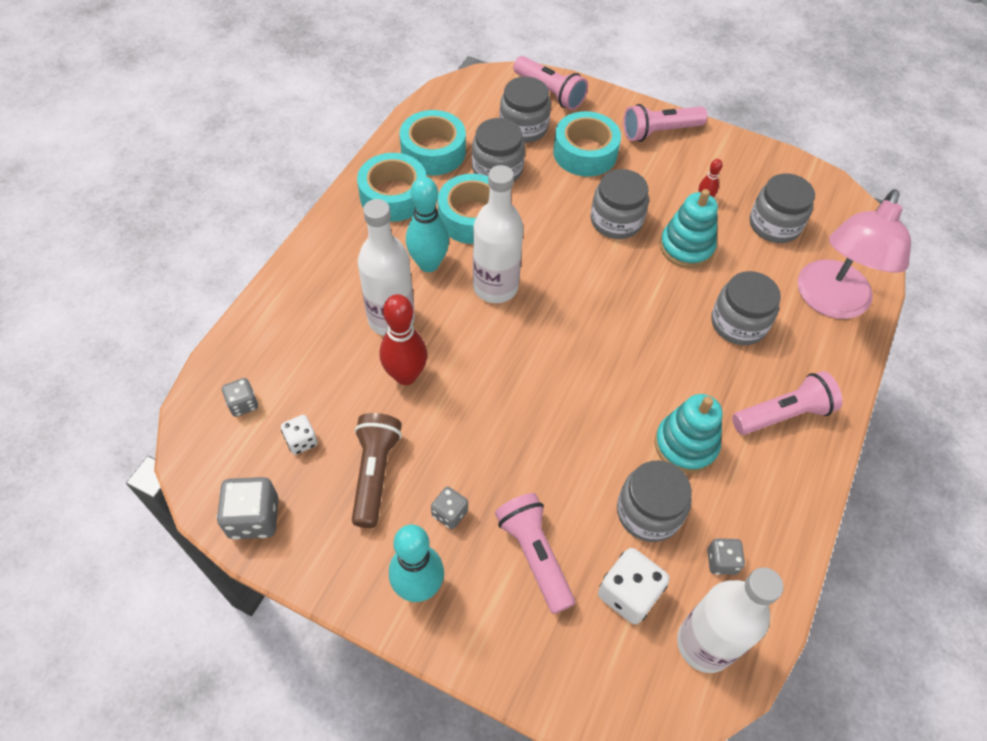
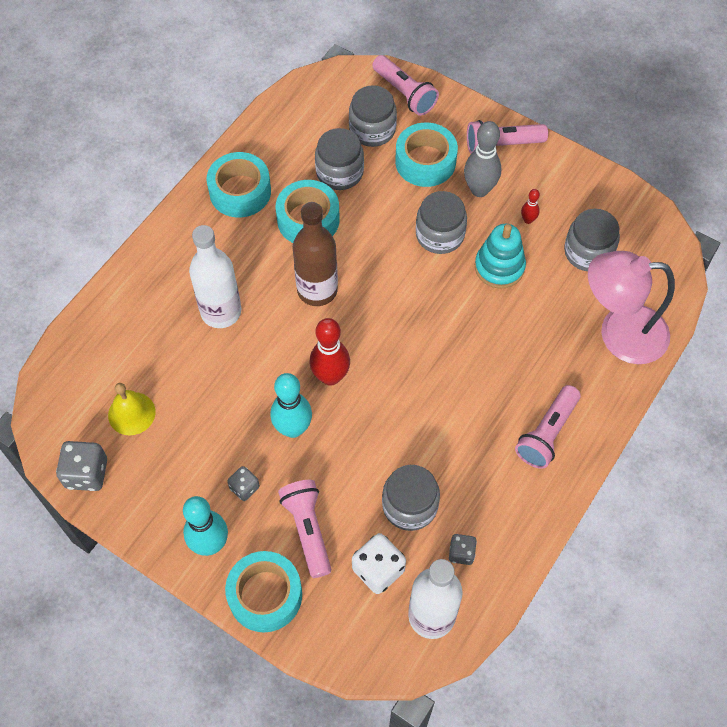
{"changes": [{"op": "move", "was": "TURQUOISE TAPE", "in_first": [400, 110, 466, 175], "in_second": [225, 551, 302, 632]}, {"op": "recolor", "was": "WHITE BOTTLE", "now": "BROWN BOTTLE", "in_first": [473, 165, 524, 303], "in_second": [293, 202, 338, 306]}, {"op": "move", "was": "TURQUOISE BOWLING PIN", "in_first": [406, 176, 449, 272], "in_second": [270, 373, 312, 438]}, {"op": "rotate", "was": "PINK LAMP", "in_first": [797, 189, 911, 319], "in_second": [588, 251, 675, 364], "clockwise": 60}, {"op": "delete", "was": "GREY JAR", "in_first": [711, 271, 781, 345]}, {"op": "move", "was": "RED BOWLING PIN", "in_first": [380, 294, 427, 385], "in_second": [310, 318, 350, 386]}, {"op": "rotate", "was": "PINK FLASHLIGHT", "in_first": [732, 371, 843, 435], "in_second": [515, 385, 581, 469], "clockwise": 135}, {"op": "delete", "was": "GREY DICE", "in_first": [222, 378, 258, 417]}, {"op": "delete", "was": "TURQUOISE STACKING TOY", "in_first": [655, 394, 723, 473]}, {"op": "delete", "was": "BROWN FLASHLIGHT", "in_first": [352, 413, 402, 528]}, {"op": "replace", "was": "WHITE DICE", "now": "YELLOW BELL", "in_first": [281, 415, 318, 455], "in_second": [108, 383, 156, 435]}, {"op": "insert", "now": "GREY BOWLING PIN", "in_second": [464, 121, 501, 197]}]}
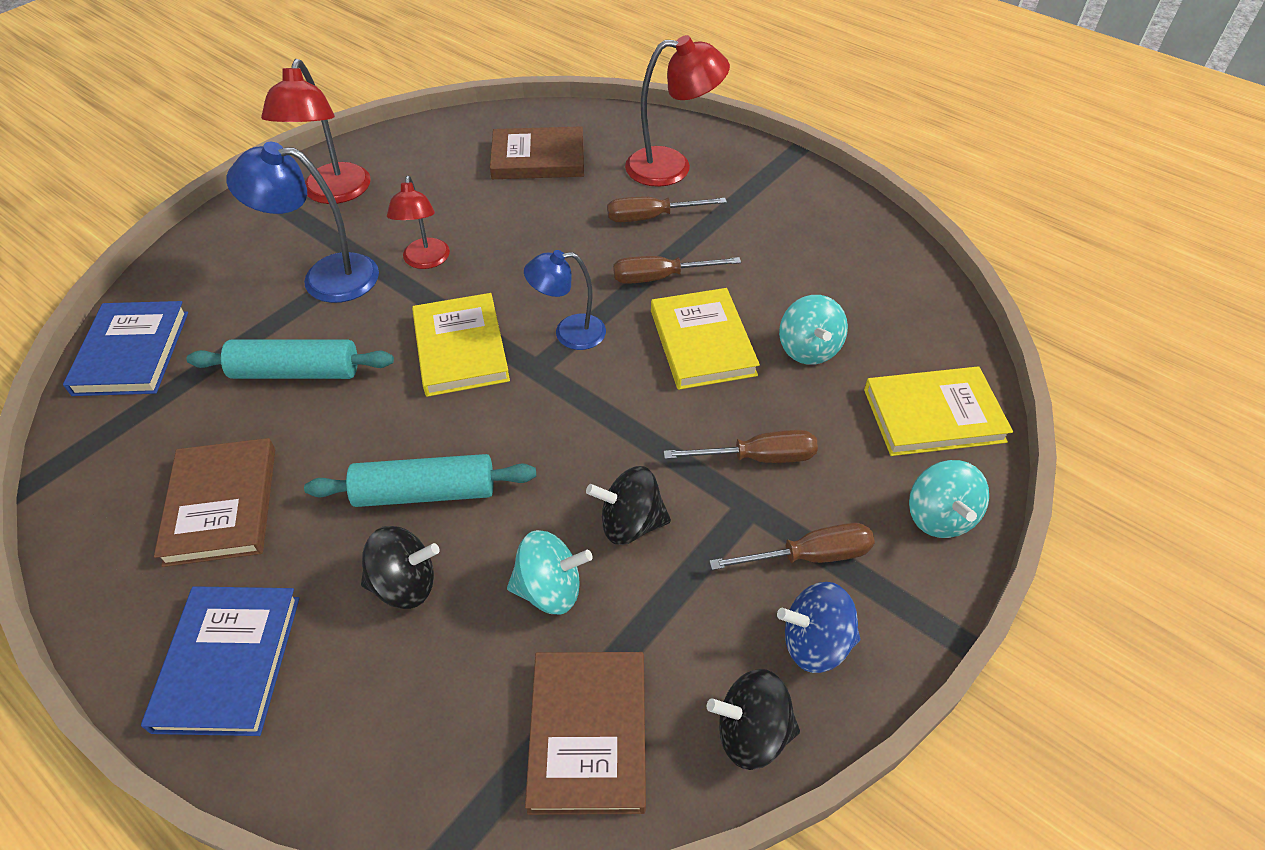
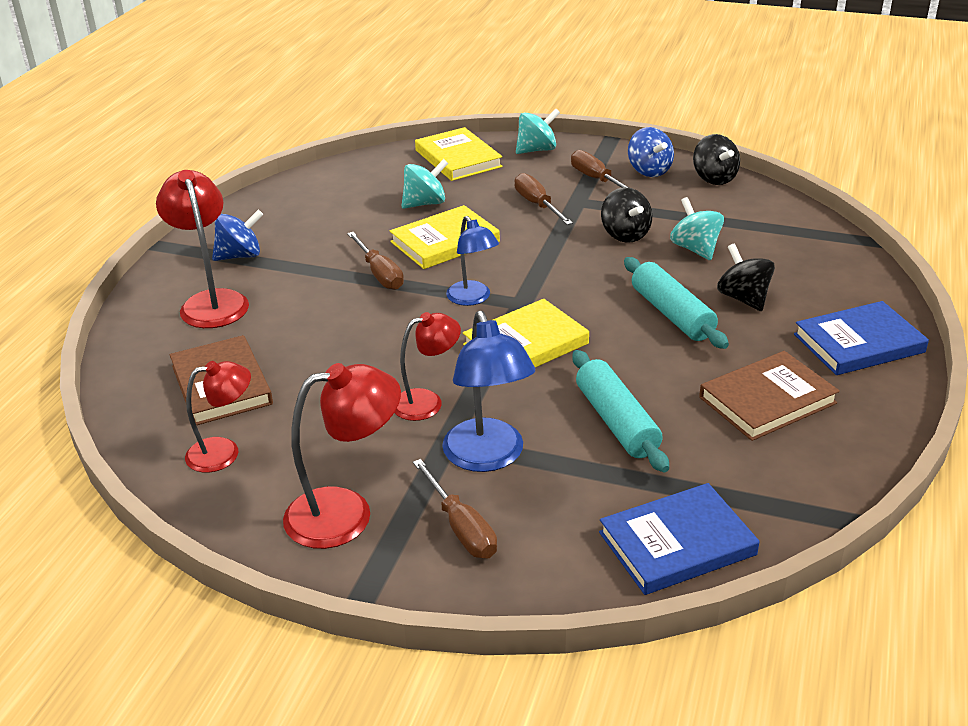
{"changes": [{"op": "move", "was": "BROWN SCREWDRIVER", "in_first": [607, 197, 727, 222], "in_second": [413, 459, 497, 558]}, {"op": "delete", "was": "BROWN BOOK", "in_first": [525, 652, 646, 815]}, {"op": "insert", "now": "BLUE SPINNING TOP", "in_second": [212, 210, 263, 261]}, {"op": "insert", "now": "RED LAMP", "in_second": [185, 361, 251, 473]}]}
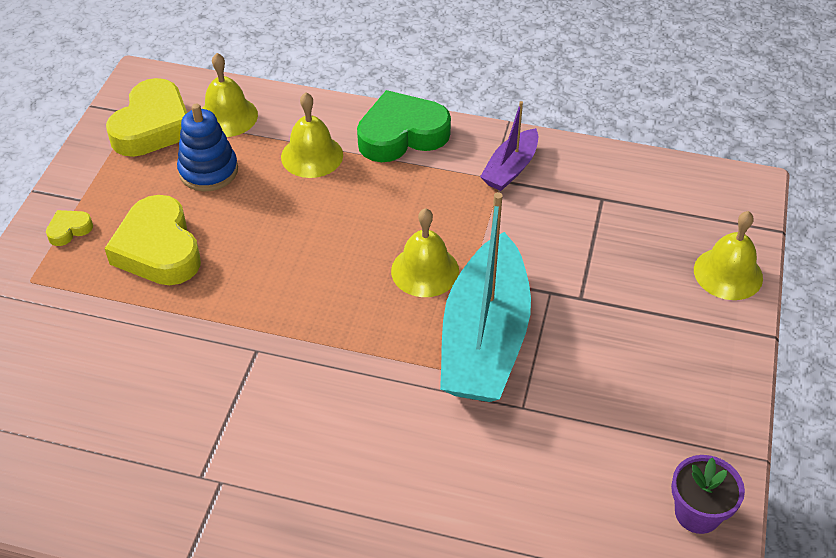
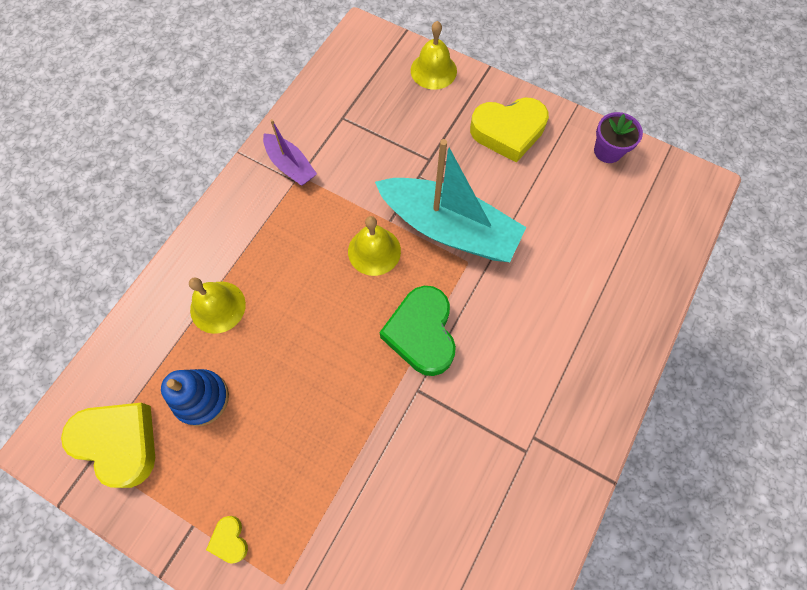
{"changes": [{"op": "delete", "was": "YELLOW BELL", "in_first": [202, 53, 258, 137]}, {"op": "move", "was": "GREEN HEART", "in_first": [357, 90, 451, 162], "in_second": [380, 286, 456, 376]}, {"op": "move", "was": "YELLOW HEART", "in_first": [104, 195, 201, 285], "in_second": [470, 97, 549, 163]}]}
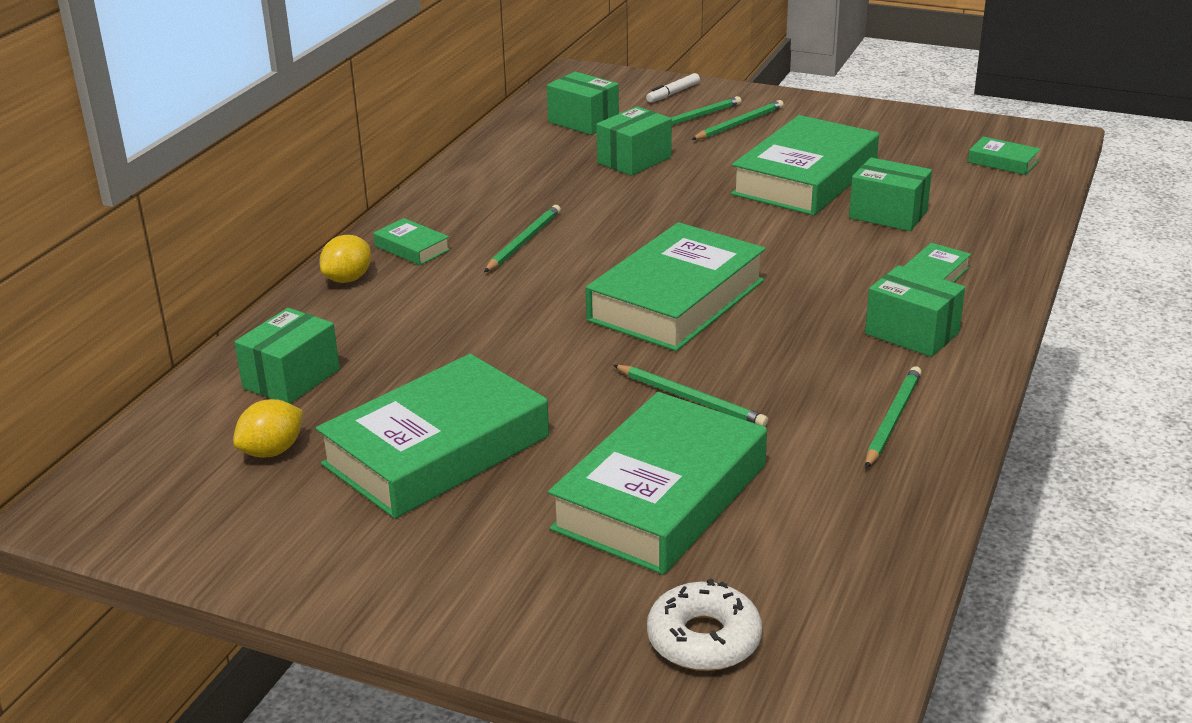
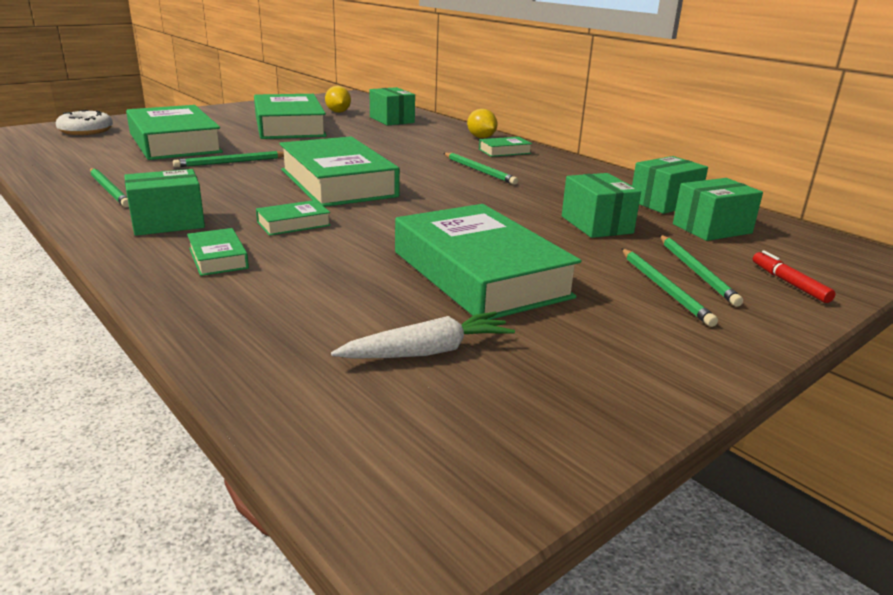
{"changes": [{"op": "recolor", "was": "WHITE MARKER", "now": "RED MARKER", "in_first": [646, 73, 700, 103], "in_second": [753, 251, 836, 303]}, {"op": "move", "was": "GREEN BOOK", "in_first": [968, 137, 1041, 175], "in_second": [256, 200, 331, 236]}, {"op": "move", "was": "GREEN BOX", "in_first": [849, 157, 932, 231], "in_second": [632, 156, 708, 214]}, {"op": "insert", "now": "WHITE CARROT", "in_second": [331, 312, 515, 358]}]}
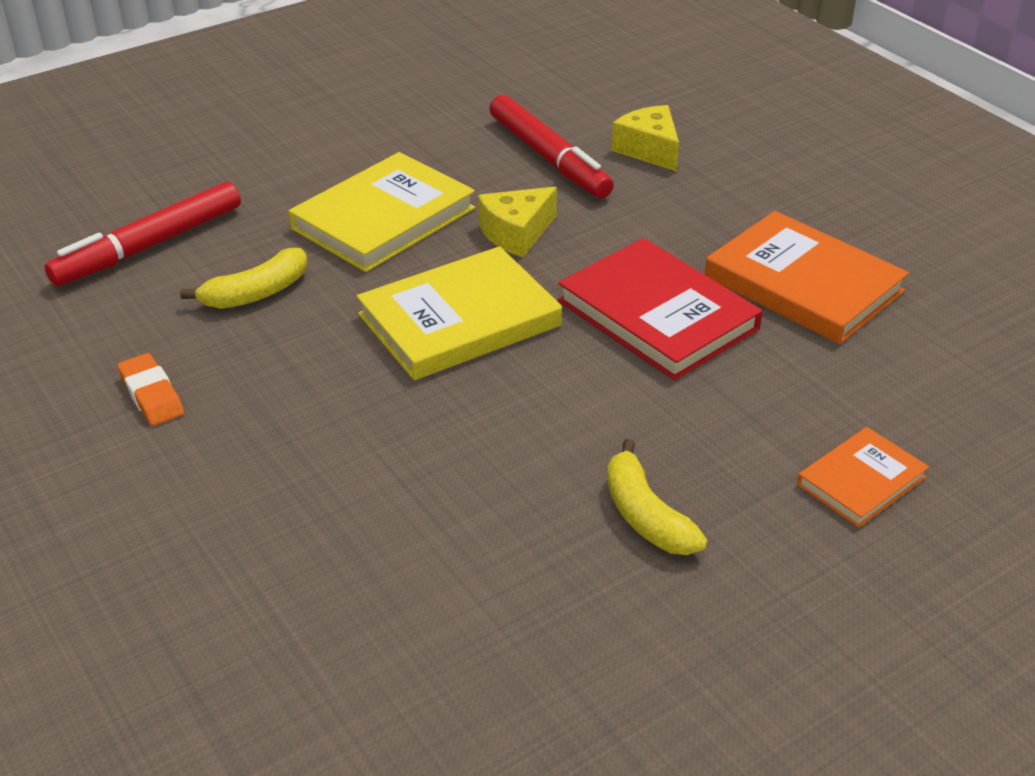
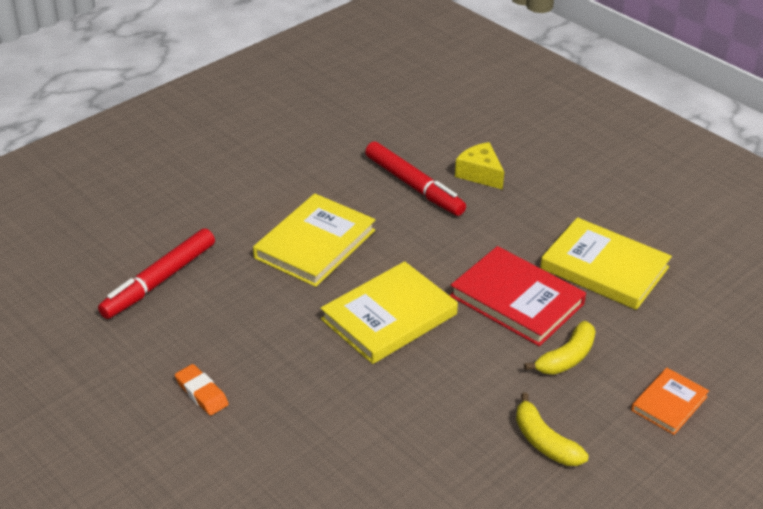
{"changes": [{"op": "delete", "was": "YELLOW CHEESE", "in_first": [478, 187, 557, 257]}, {"op": "recolor", "was": "ORANGE BOOK", "now": "YELLOW BOOK", "in_first": [705, 211, 909, 344], "in_second": [540, 217, 672, 310]}, {"op": "move", "was": "YELLOW BANANA", "in_first": [180, 248, 308, 309], "in_second": [524, 321, 596, 375]}]}
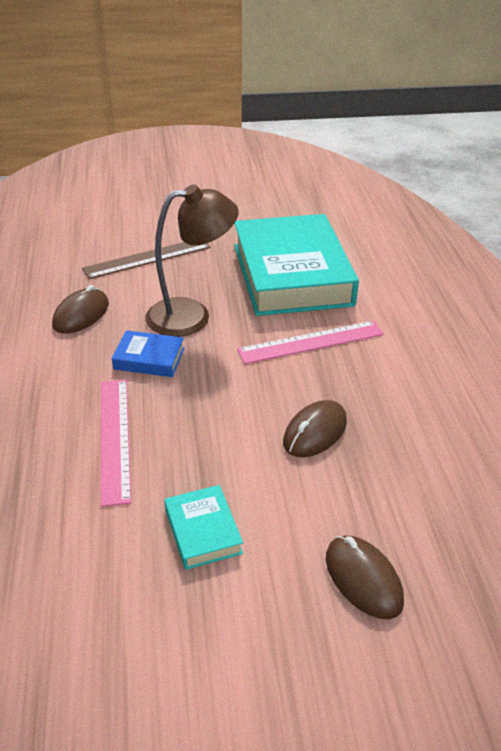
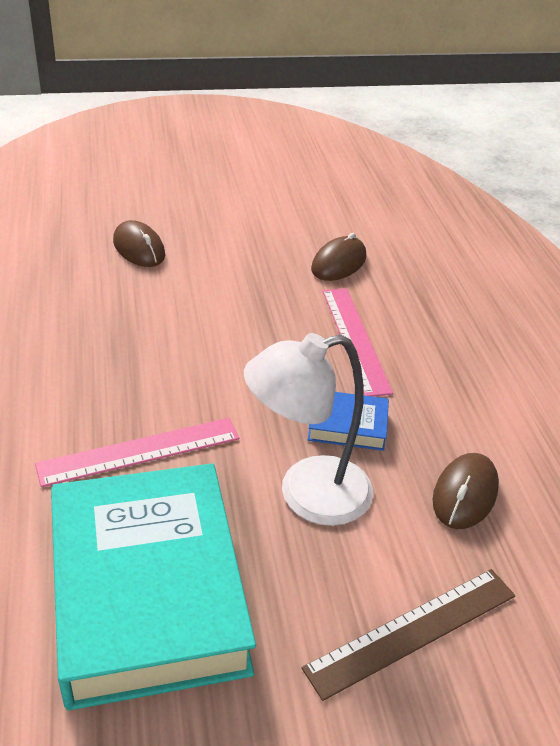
{"changes": [{"op": "recolor", "was": "BROWN LAMP", "now": "WHITE LAMP", "in_first": [145, 184, 239, 337], "in_second": [244, 333, 373, 526]}, {"op": "move", "was": "BROWN MOUSE", "in_first": [283, 400, 347, 457], "in_second": [311, 233, 367, 281]}, {"op": "delete", "was": "TURQUOISE BOOK", "in_first": [164, 485, 243, 570]}]}
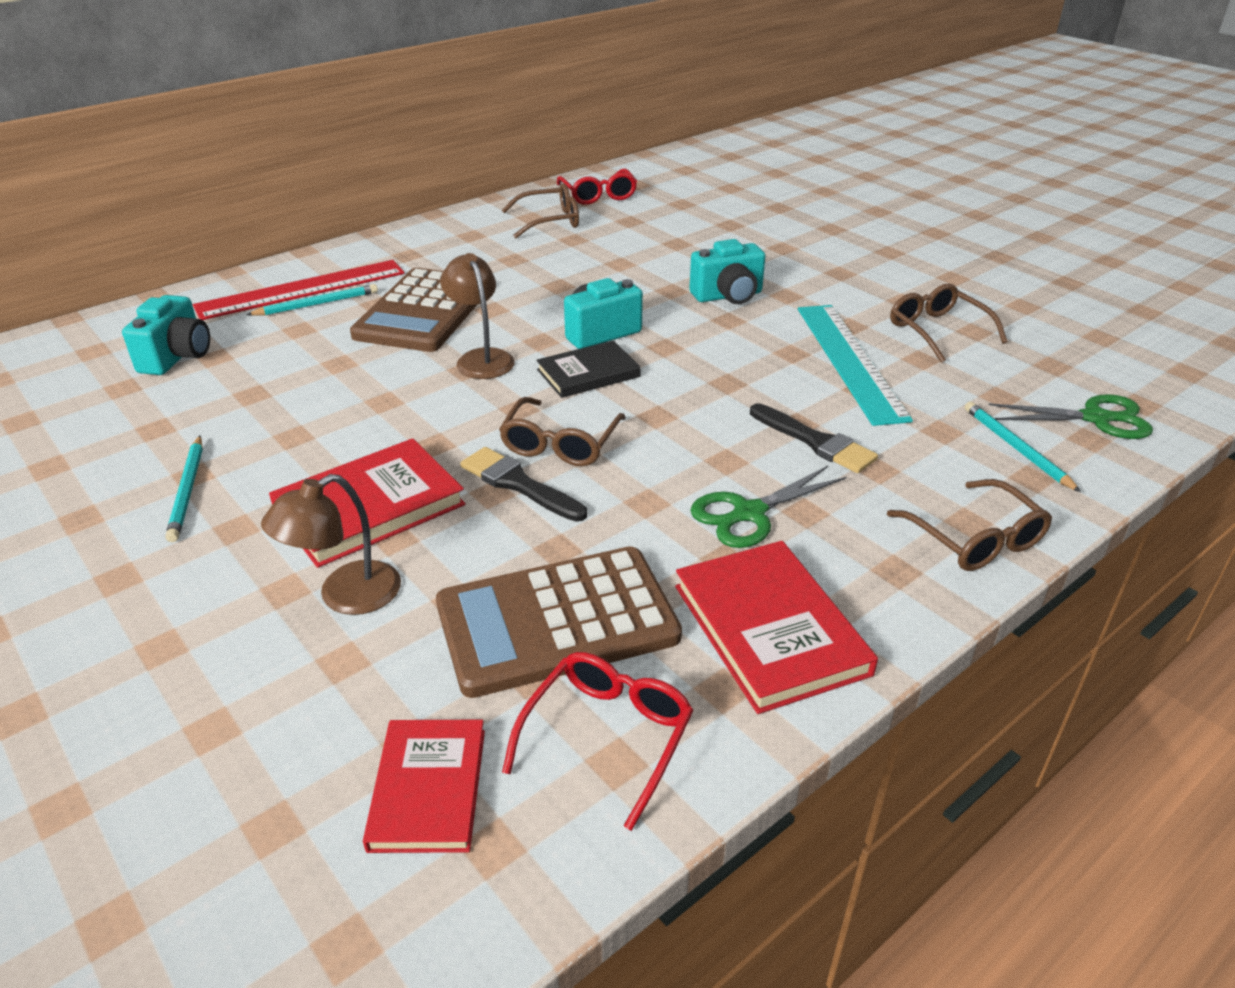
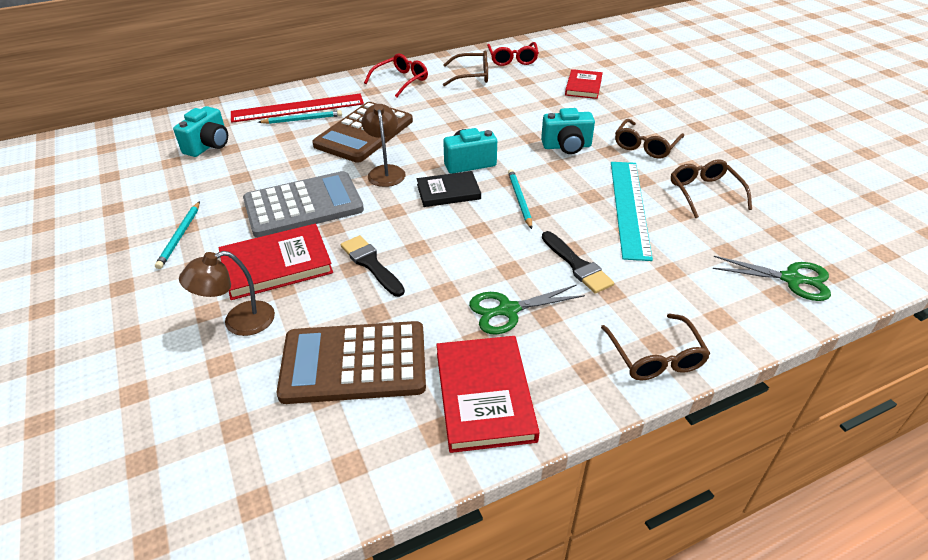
{"changes": [{"op": "move", "was": "BROWN GLASSES", "in_first": [499, 397, 626, 466], "in_second": [615, 119, 684, 159]}, {"op": "move", "was": "TURQUOISE PENCIL", "in_first": [965, 402, 1081, 492], "in_second": [508, 169, 532, 229]}, {"op": "move", "was": "RED GLASSES", "in_first": [502, 652, 694, 831], "in_second": [364, 53, 428, 98]}, {"op": "move", "was": "RED BOOK", "in_first": [363, 720, 485, 853], "in_second": [565, 69, 603, 99]}, {"op": "insert", "now": "GREY CALCULATOR", "in_second": [243, 171, 364, 238]}]}
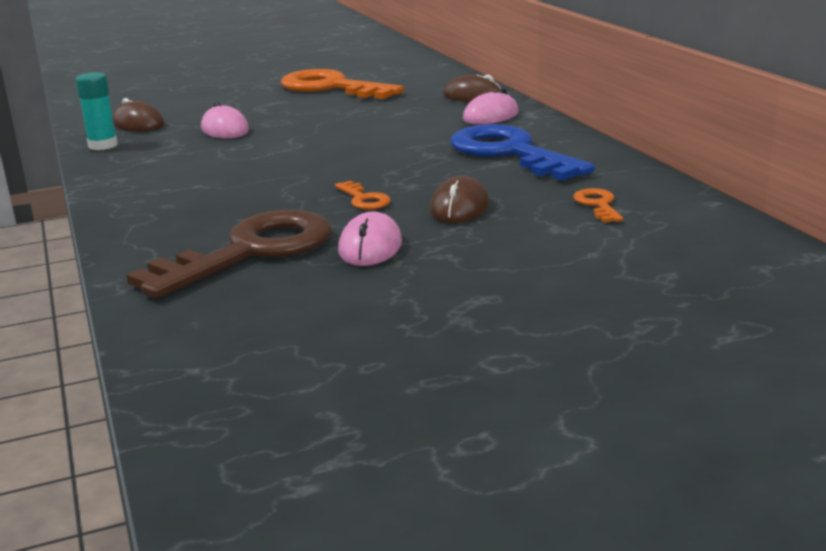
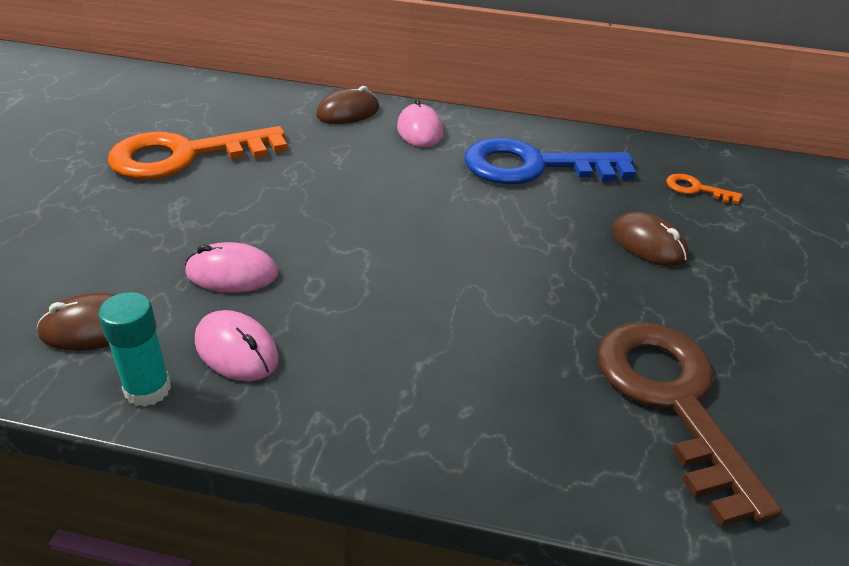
{"changes": [{"op": "delete", "was": "ORANGE KEY", "in_first": [335, 181, 391, 210]}, {"op": "move", "was": "PINK MOUSE", "in_first": [338, 211, 402, 266], "in_second": [195, 310, 279, 381]}]}
